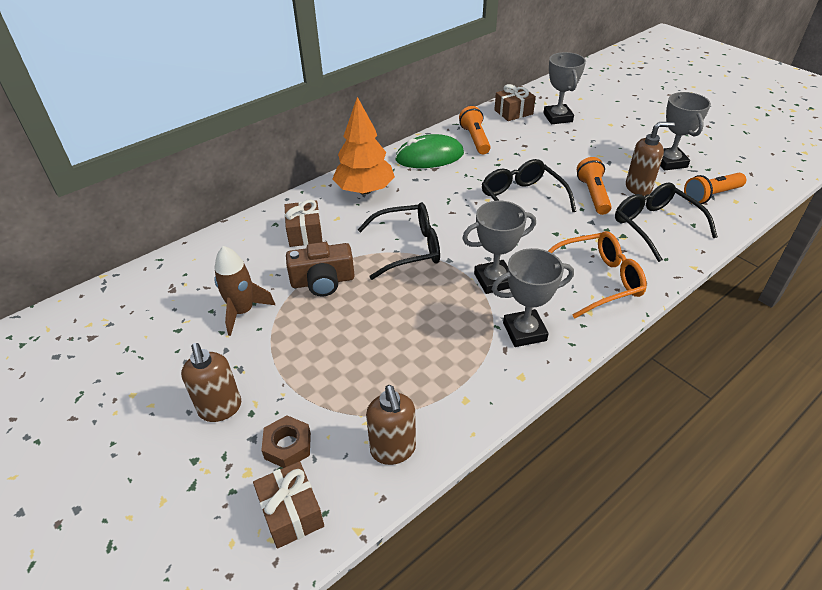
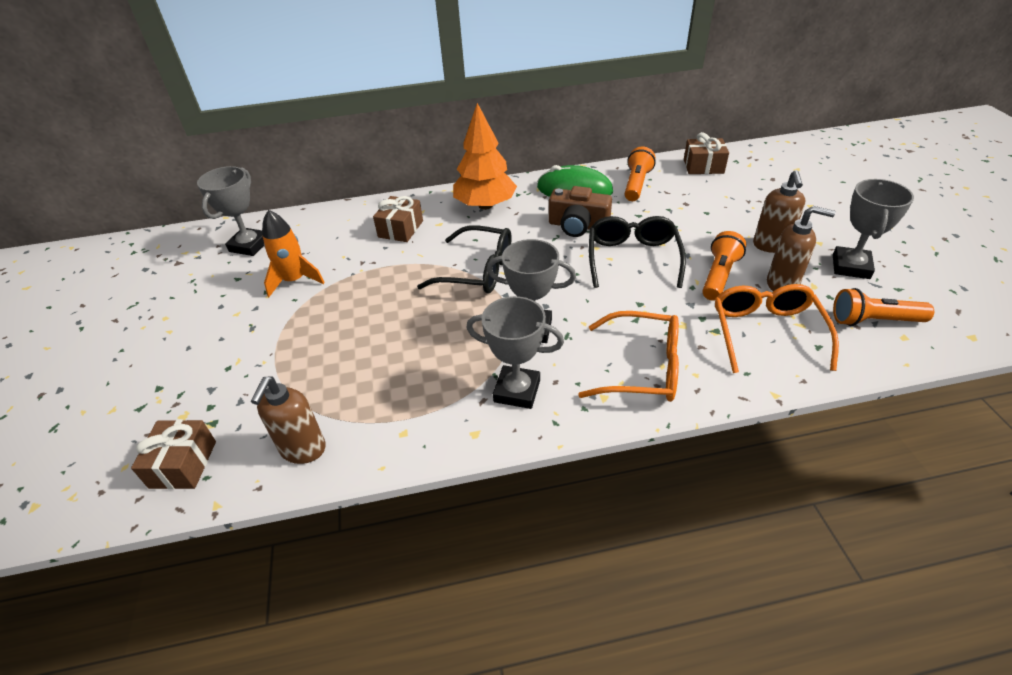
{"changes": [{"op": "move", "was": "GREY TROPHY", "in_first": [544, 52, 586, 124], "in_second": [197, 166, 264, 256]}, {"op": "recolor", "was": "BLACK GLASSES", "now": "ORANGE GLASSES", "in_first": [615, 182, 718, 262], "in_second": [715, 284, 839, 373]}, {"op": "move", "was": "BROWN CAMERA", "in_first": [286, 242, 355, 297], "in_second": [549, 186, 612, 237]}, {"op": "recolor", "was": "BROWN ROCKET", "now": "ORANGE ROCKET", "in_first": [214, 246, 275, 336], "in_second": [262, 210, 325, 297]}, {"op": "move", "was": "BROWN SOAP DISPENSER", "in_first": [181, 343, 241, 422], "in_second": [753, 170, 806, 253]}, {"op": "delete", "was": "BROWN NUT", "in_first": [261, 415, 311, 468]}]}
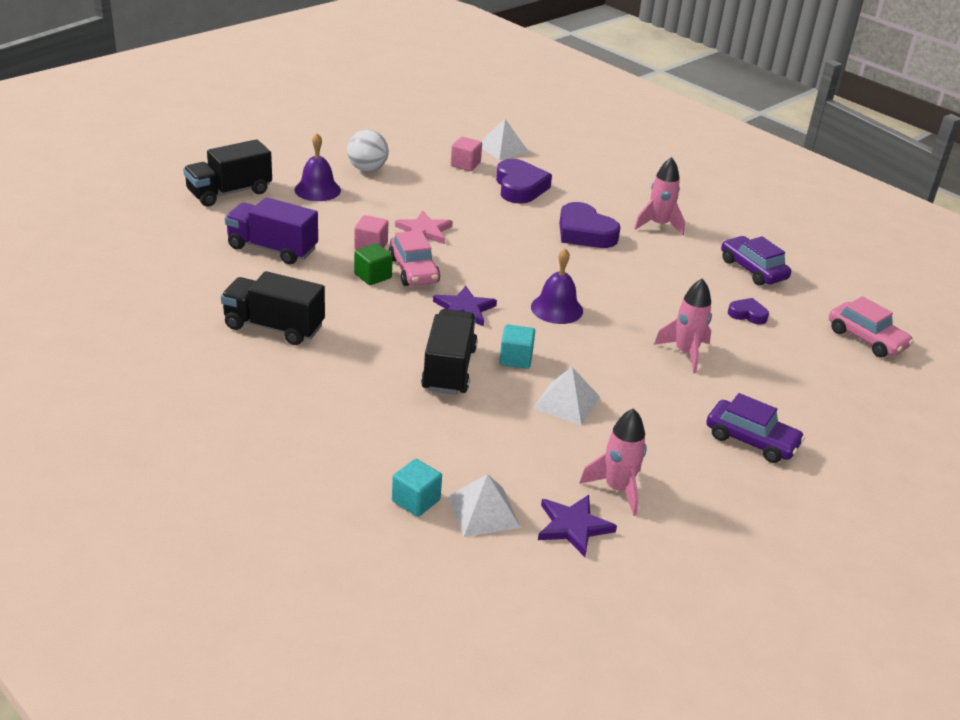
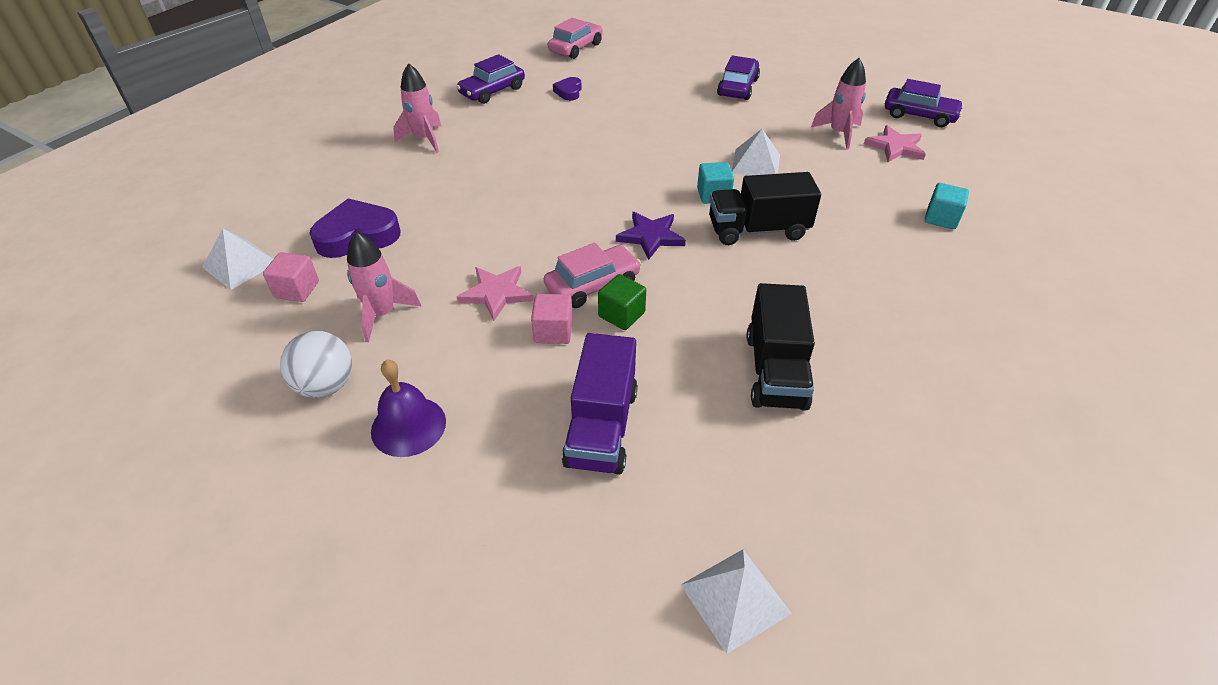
{"changes": [{"op": "delete", "was": "BLACK TRUCK", "in_first": [183, 139, 272, 206]}, {"op": "delete", "was": "PURPLE HEART", "in_first": [559, 202, 621, 248]}, {"op": "delete", "was": "PURPLE BELL", "in_first": [531, 248, 583, 324]}, {"op": "move", "was": "PINK ROCKET", "in_first": [654, 278, 712, 373], "in_second": [347, 231, 422, 342]}, {"op": "move", "was": "WHITE PYRAMID", "in_first": [448, 474, 521, 537], "in_second": [681, 549, 792, 654]}, {"op": "recolor", "was": "PURPLE STAR", "now": "PINK STAR", "in_first": [538, 495, 617, 557], "in_second": [864, 125, 926, 162]}, {"op": "insert", "now": "PURPLE CAR", "in_second": [885, 79, 964, 127]}]}
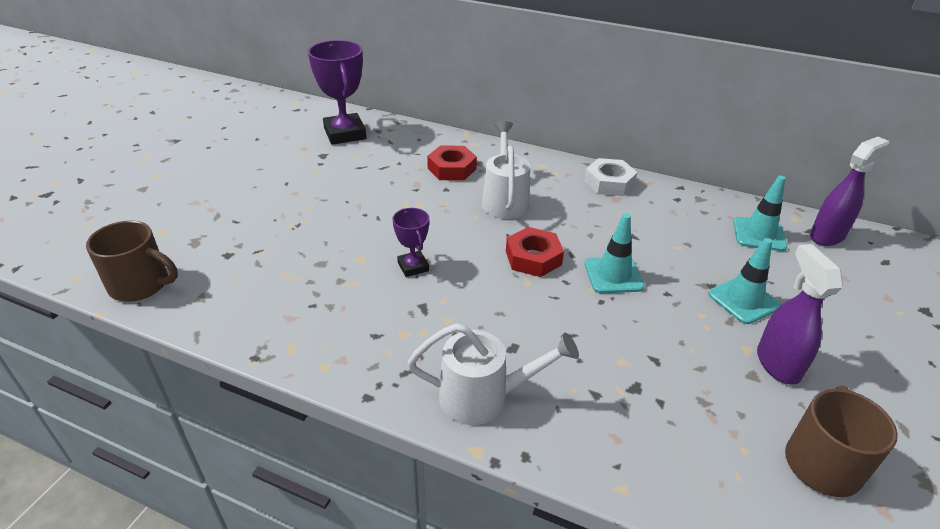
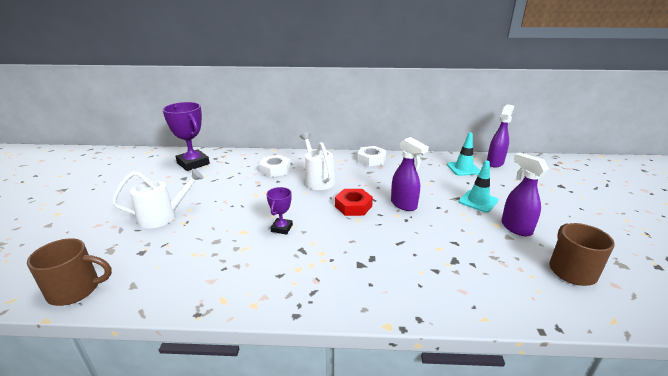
{"changes": [{"op": "recolor", "was": "RED NUT", "now": "WHITE NUT", "in_first": [427, 145, 477, 181], "in_second": [259, 155, 291, 177]}, {"op": "rotate", "was": "PURPLE TROPHY", "in_first": [393, 208, 429, 277], "in_second": [266, 187, 293, 235], "clockwise": 60}, {"op": "replace", "was": "TURQUOISE TRAFFIC CONE", "now": "PURPLE SPRAY BOTTLE", "in_first": [584, 214, 645, 293], "in_second": [391, 137, 429, 211]}, {"op": "move", "was": "WHITE WATERING CAN", "in_first": [407, 323, 579, 425], "in_second": [112, 169, 204, 229]}]}
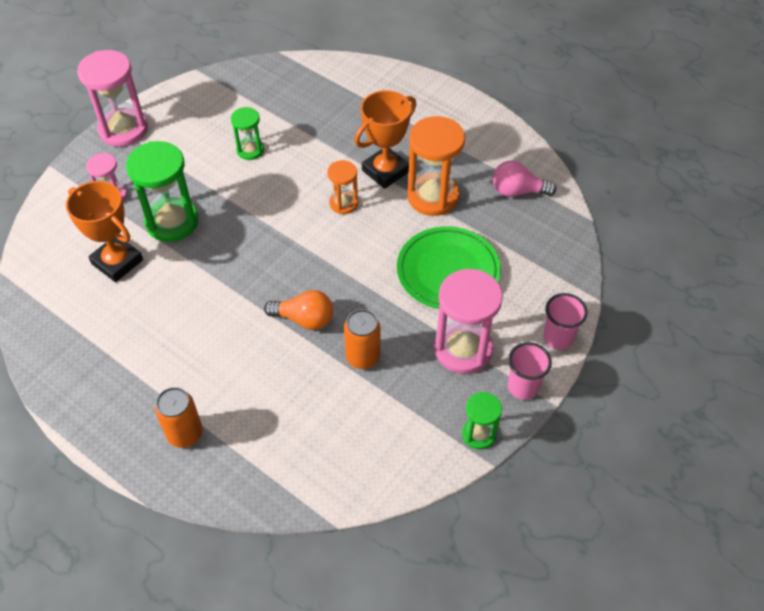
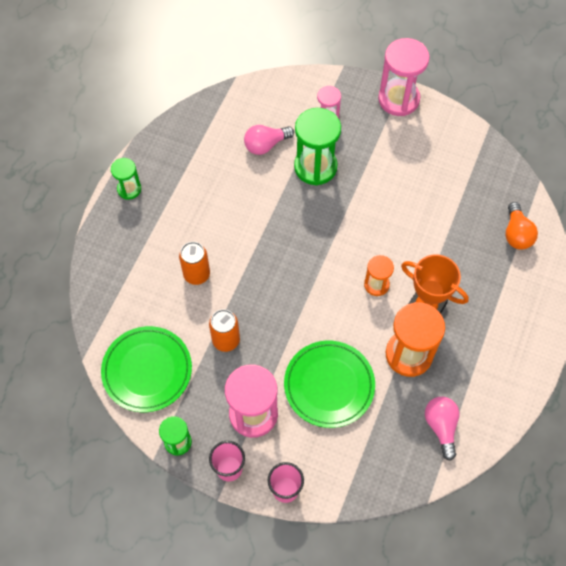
{"changes": [{"op": "move", "was": "GREEN HOURGLASS", "in_first": [231, 107, 264, 160], "in_second": [111, 158, 141, 200]}, {"op": "replace", "was": "ORANGE TROPHY", "now": "PINK LIGHT BULB", "in_first": [66, 181, 143, 282], "in_second": [244, 125, 294, 155]}, {"op": "move", "was": "ORANGE LIGHT BULB", "in_first": [264, 290, 333, 330], "in_second": [505, 202, 538, 250]}, {"op": "move", "was": "ORANGE CAN", "in_first": [155, 387, 203, 448], "in_second": [179, 242, 210, 285]}, {"op": "insert", "now": "GREEN PLATE", "in_second": [101, 326, 192, 412]}]}
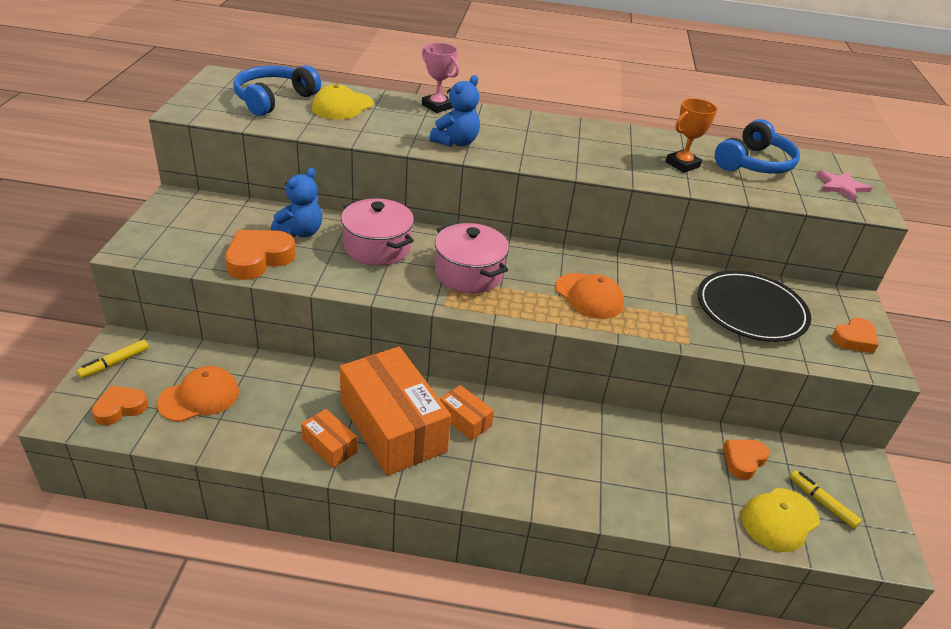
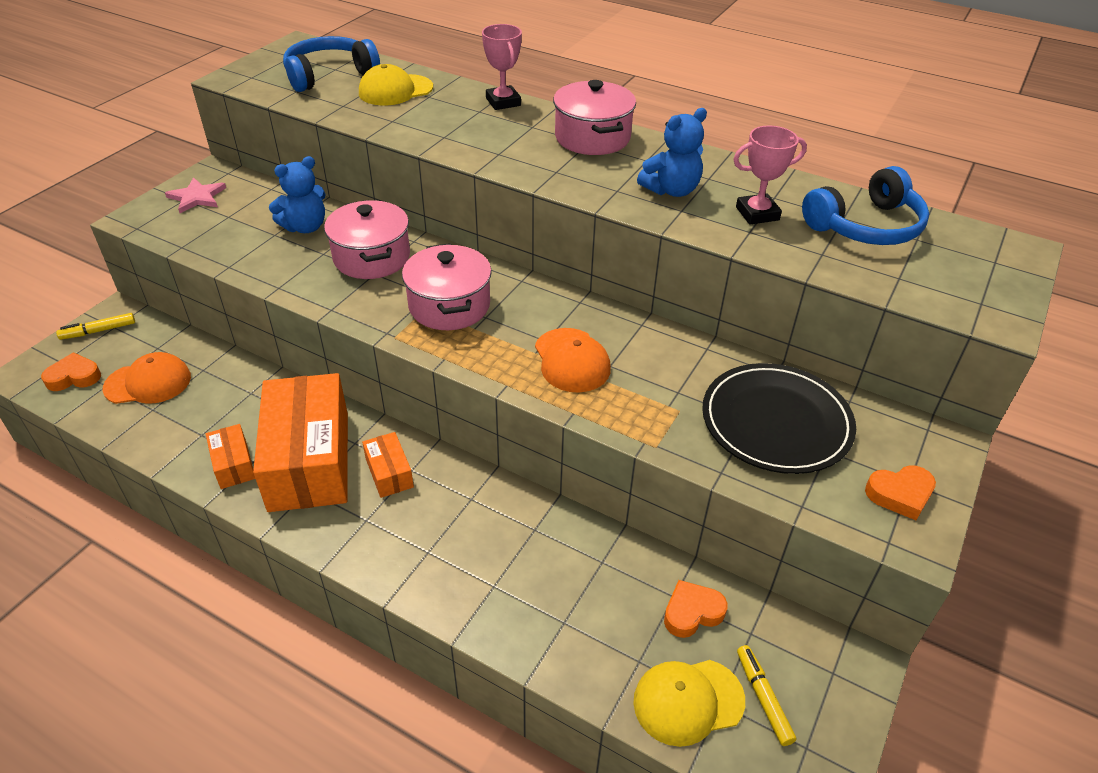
{"changes": [{"op": "move", "was": "BLUE TEDDY BEAR", "in_first": [430, 75, 480, 147], "in_second": [637, 108, 707, 197]}, {"op": "recolor", "was": "ORANGE TROPHY", "now": "PINK TROPHY", "in_first": [666, 98, 717, 173], "in_second": [733, 126, 807, 225]}, {"op": "move", "was": "PINK STAR", "in_first": [816, 170, 872, 202], "in_second": [165, 177, 226, 213]}, {"op": "delete", "was": "ORANGE HEART", "in_first": [225, 230, 296, 280]}, {"op": "insert", "now": "PINK POT", "in_second": [553, 80, 636, 155]}]}
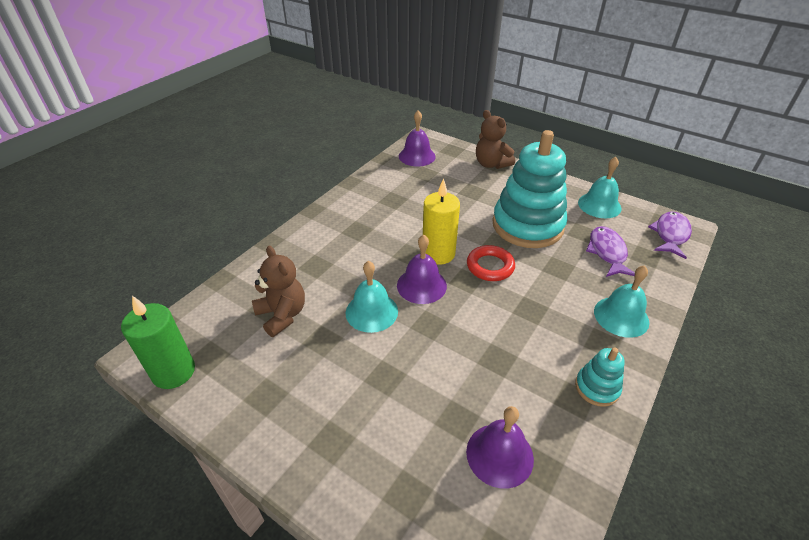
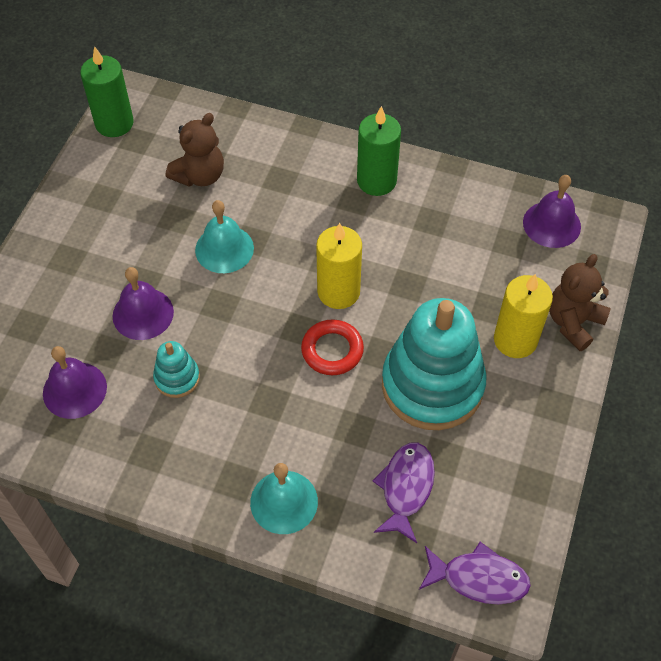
{"changes": [{"op": "delete", "was": "TURQUOISE BELL", "in_first": [578, 157, 621, 218]}, {"op": "rotate", "was": "PURPLE FISH", "in_first": [586, 226, 635, 277], "in_second": [372, 443, 435, 543], "clockwise": -60}, {"op": "move", "was": "PURPLE BELL", "in_first": [397, 235, 447, 304], "in_second": [113, 267, 174, 340]}, {"op": "move", "was": "TURQUOISE STACKING TOY", "in_first": [575, 348, 625, 407], "in_second": [153, 341, 200, 398]}, {"op": "insert", "now": "GREEN CANDLE", "in_second": [357, 106, 401, 196]}, {"op": "insert", "now": "YELLOW CANDLE", "in_second": [494, 274, 553, 358]}]}
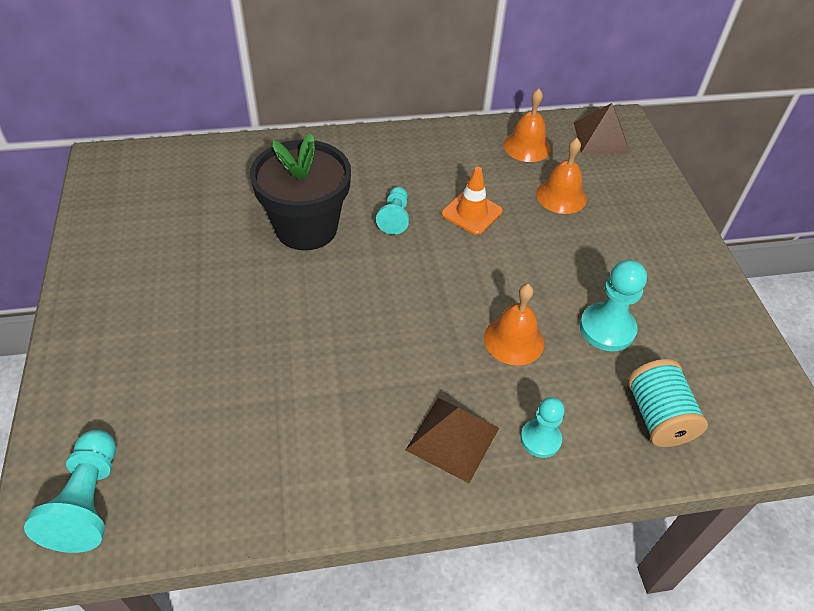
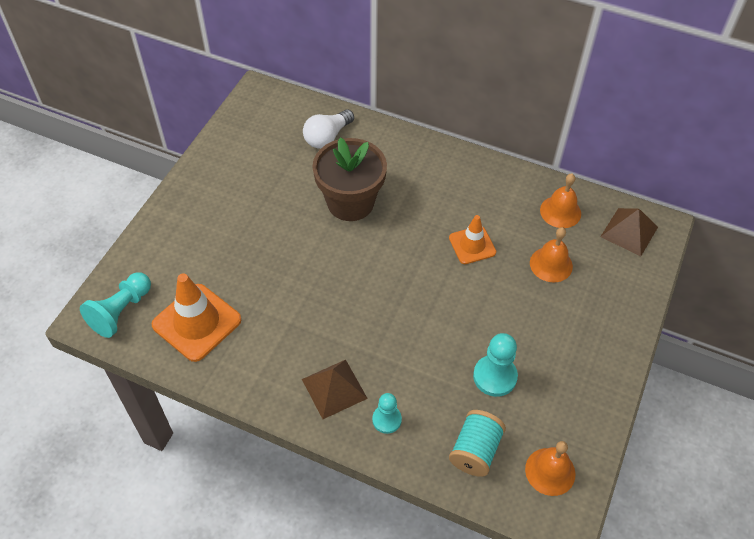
{"changes": [{"op": "recolor", "was": "BLACK FLOWER POT", "now": "BROWN FLOWER POT", "in_first": [250, 133, 351, 250], "in_second": [312, 138, 387, 221]}, {"op": "delete", "was": "TURQUOISE PAWN", "in_first": [376, 187, 409, 235]}, {"op": "move", "was": "ORANGE BELL", "in_first": [484, 284, 544, 365], "in_second": [525, 441, 576, 496]}, {"op": "insert", "now": "WHITE LIGHT BULB", "in_second": [303, 109, 354, 148]}, {"op": "insert", "now": "ORANGE TRAFFIC CONE", "in_second": [152, 273, 241, 362]}]}
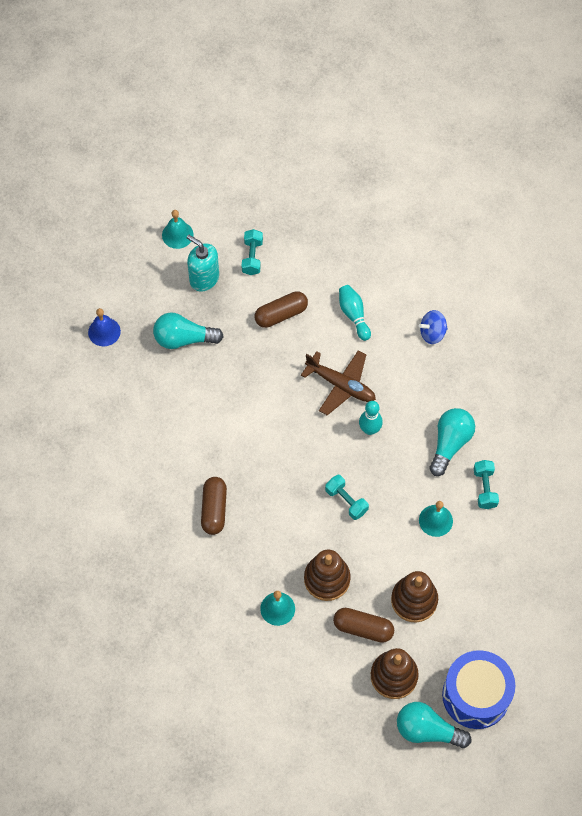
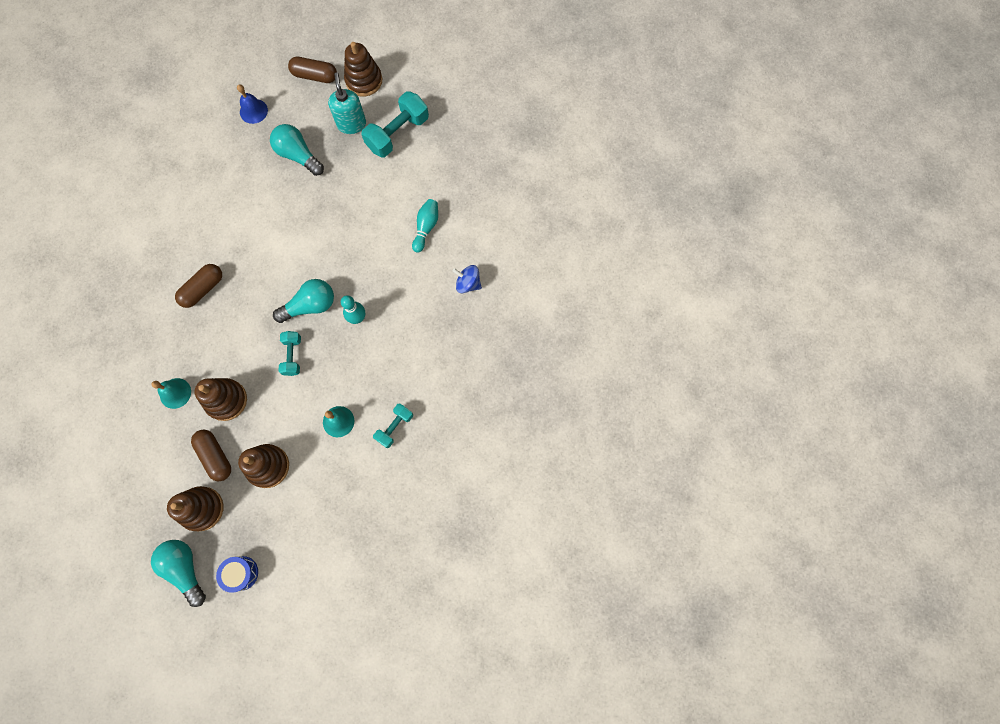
{"changes": [{"op": "replace", "was": "TURQUOISE BELL", "now": "BROWN STACKING TOY", "in_first": [162, 210, 194, 249], "in_second": [344, 42, 382, 97]}, {"op": "resize", "was": "TURQUOISE DUMBBELL", "in_first": [242, 229, 263, 275], "in_second": [361, 91, 429, 157], "ratio": 1.73}, {"op": "move", "was": "BROWN CAPSULE", "in_first": [255, 291, 308, 328], "in_second": [288, 57, 337, 83]}, {"op": "delete", "was": "BROWN PLANE", "in_first": [301, 350, 376, 415]}, {"op": "move", "was": "TURQUOISE LIGHT BULB", "in_first": [429, 408, 475, 476], "in_second": [273, 279, 334, 323]}, {"op": "resize", "was": "BLUE DRUM", "in_first": [442, 650, 515, 729], "in_second": [216, 556, 258, 593], "ratio": 0.53}]}
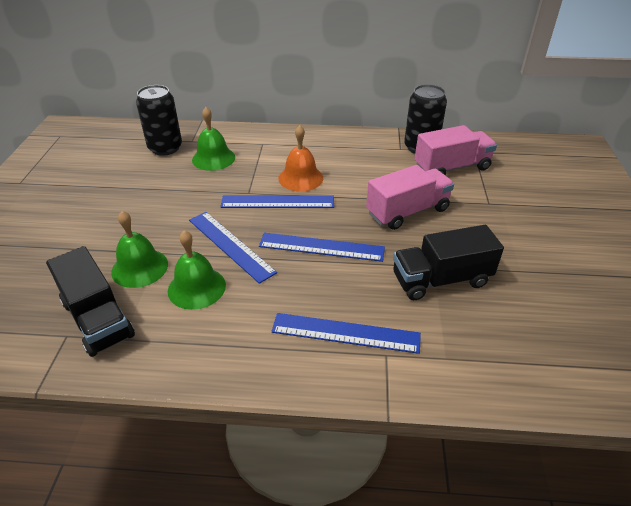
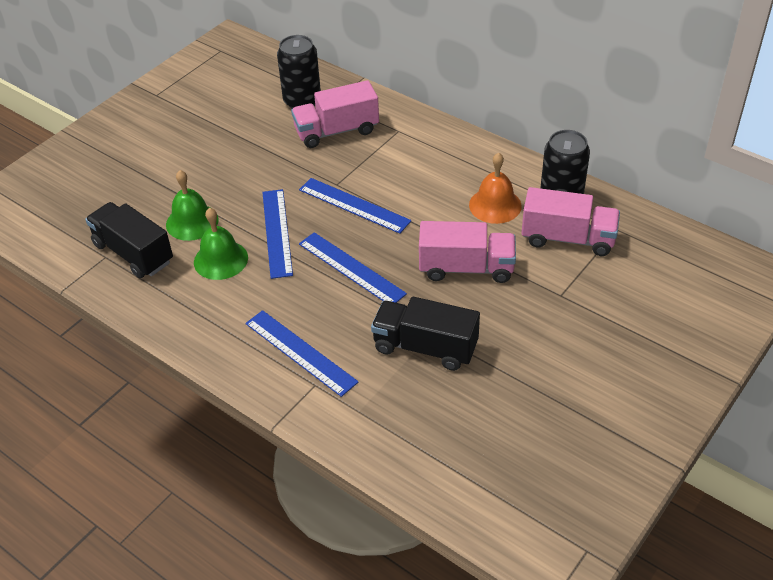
{"changes": [{"op": "replace", "was": "GREEN BELL", "now": "PINK TRUCK", "in_first": [192, 107, 235, 171], "in_second": [291, 80, 379, 148]}, {"op": "move", "was": "ORANGE BELL", "in_first": [278, 125, 323, 191], "in_second": [469, 152, 522, 224]}, {"op": "rotate", "was": "BLACK TRUCK", "in_first": [46, 246, 135, 357], "in_second": [85, 202, 173, 278], "clockwise": 135}]}
